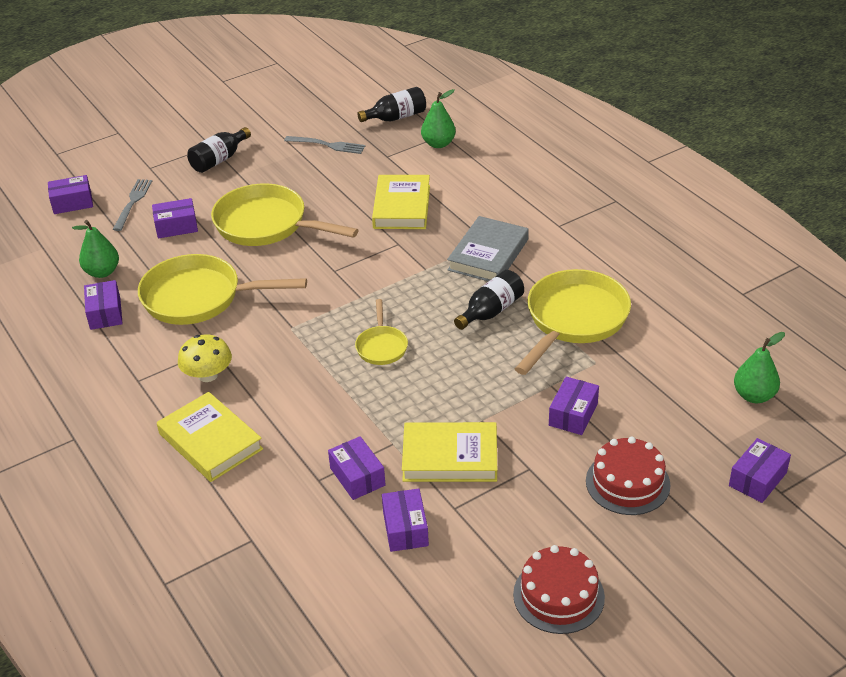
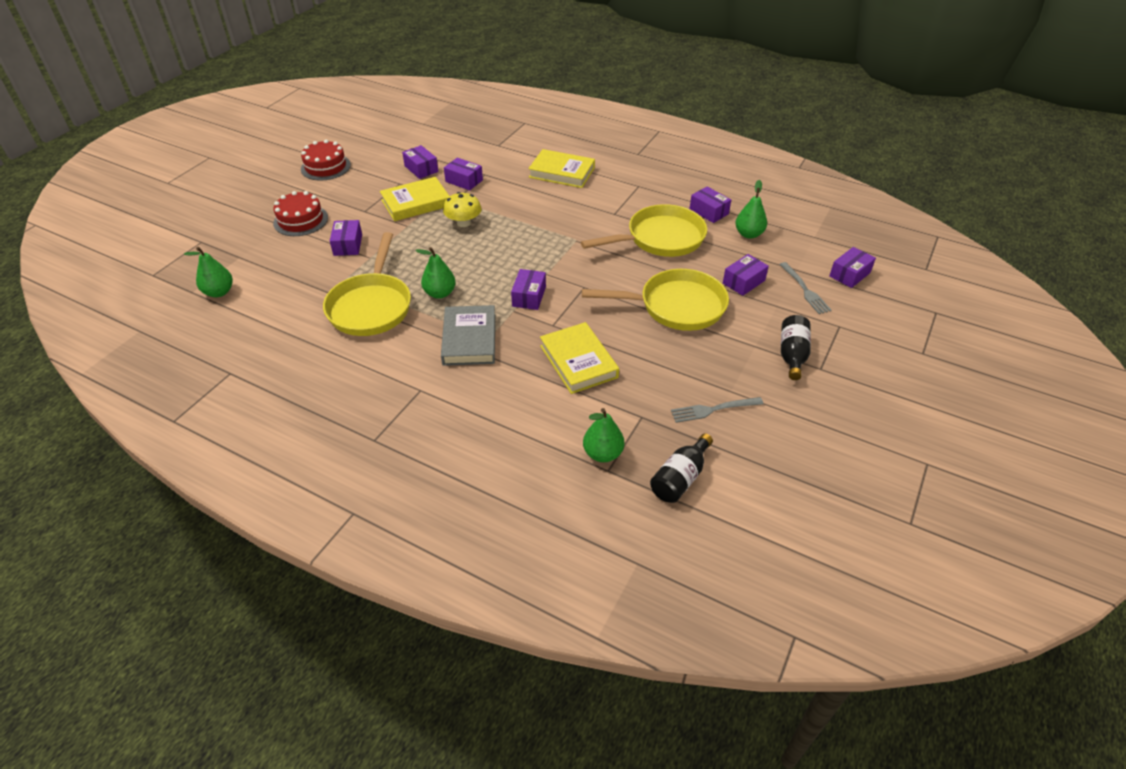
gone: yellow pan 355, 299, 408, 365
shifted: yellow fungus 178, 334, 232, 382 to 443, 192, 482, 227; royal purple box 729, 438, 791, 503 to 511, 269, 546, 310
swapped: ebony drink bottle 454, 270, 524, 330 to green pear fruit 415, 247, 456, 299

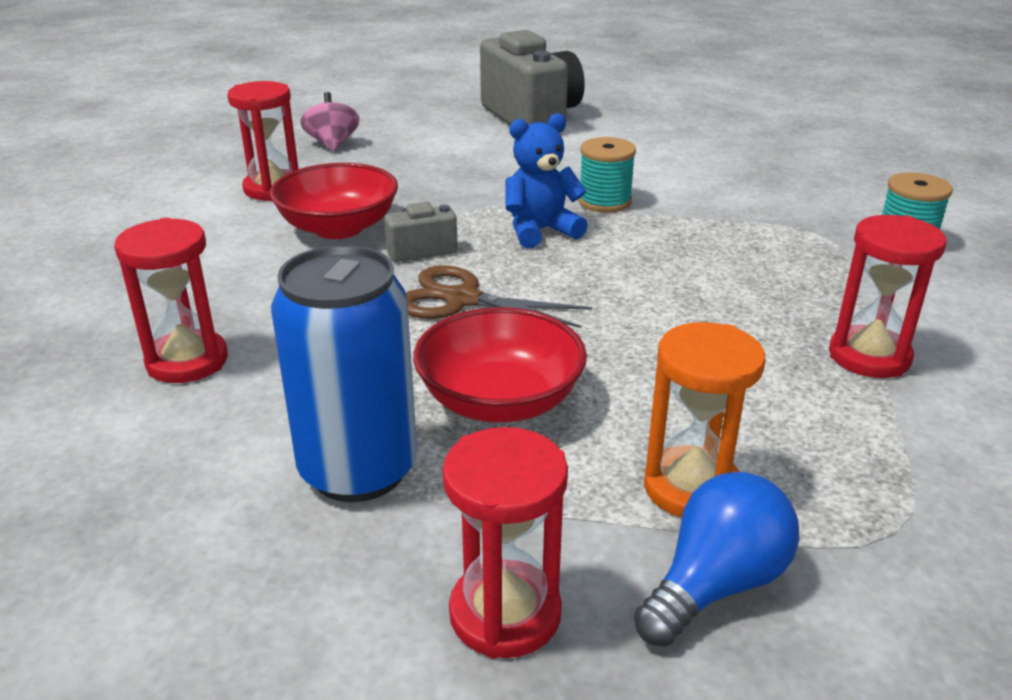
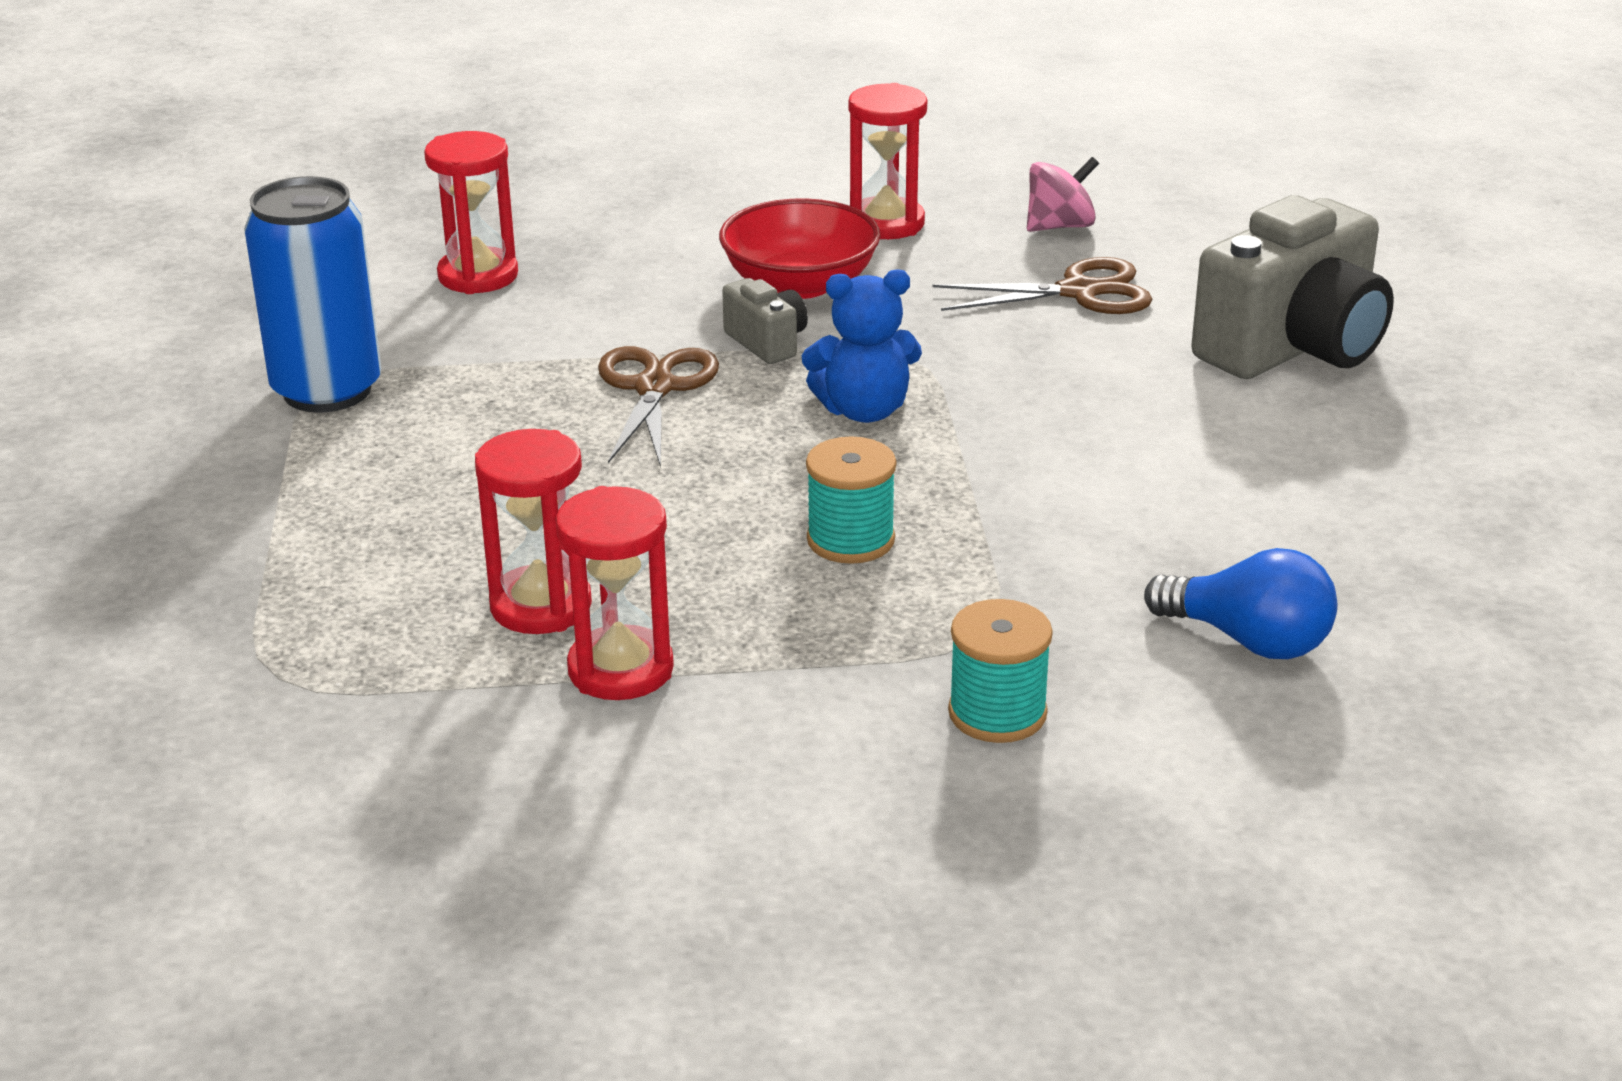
gone: scarlet deep dish 413, 307, 587, 423; orange-coloured sandglass 644, 322, 766, 518
new: russet scissors 932, 257, 1152, 314
shifted: scarlet sandglass 442, 427, 568, 659 to 475, 429, 592, 634; aqua bobbin 578, 137, 636, 213 to 806, 436, 896, 564; cobalt light bulb 634, 472, 799, 646 to 1144, 548, 1337, 659
rotated: cobalt teddy 505, 113, 588, 248 = 802, 269, 922, 423 120 degrees clockwise

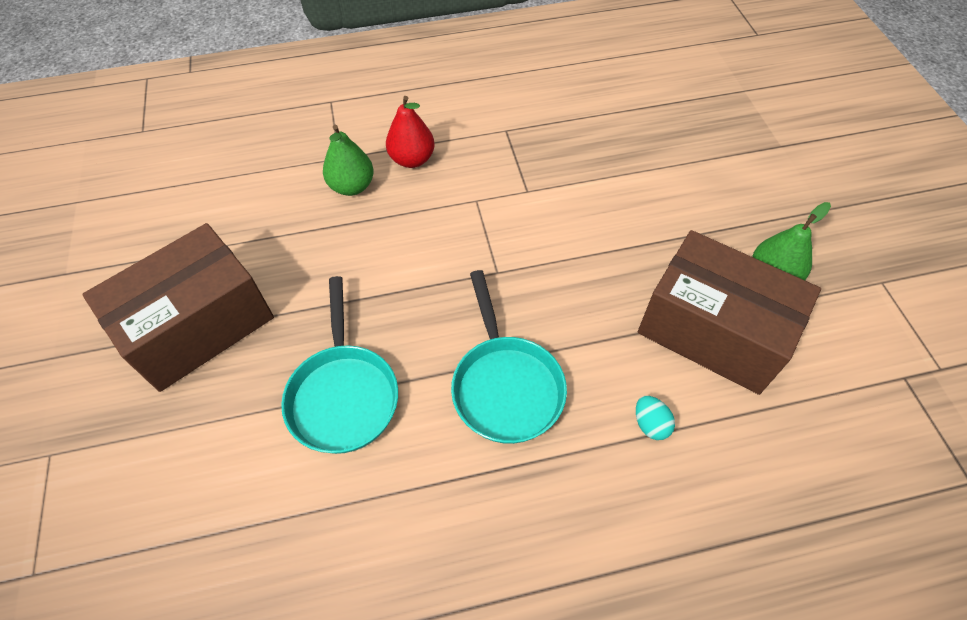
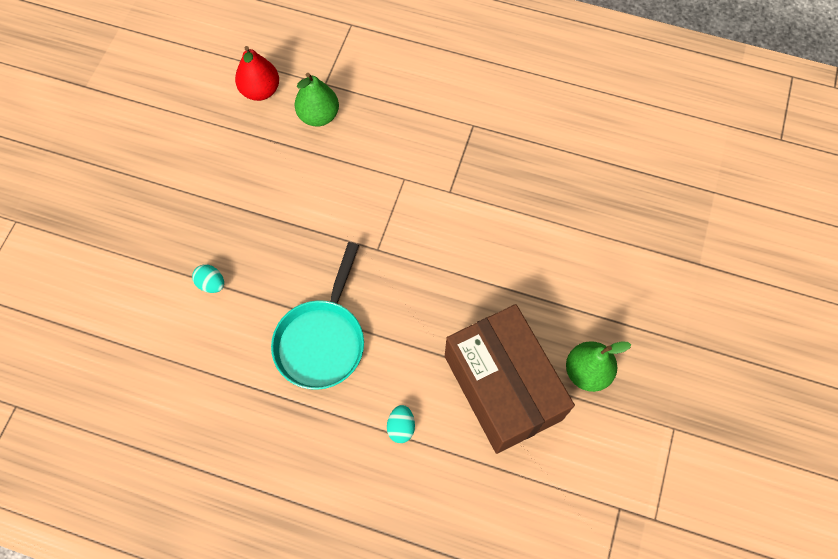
gone: russet box 82, 223, 274, 392
shifted: scarlet pear fruit 386, 96, 435, 168 to 235, 46, 279, 101
swapped: aqua pan 281, 276, 398, 454 to aqua toy egg 192, 264, 224, 293

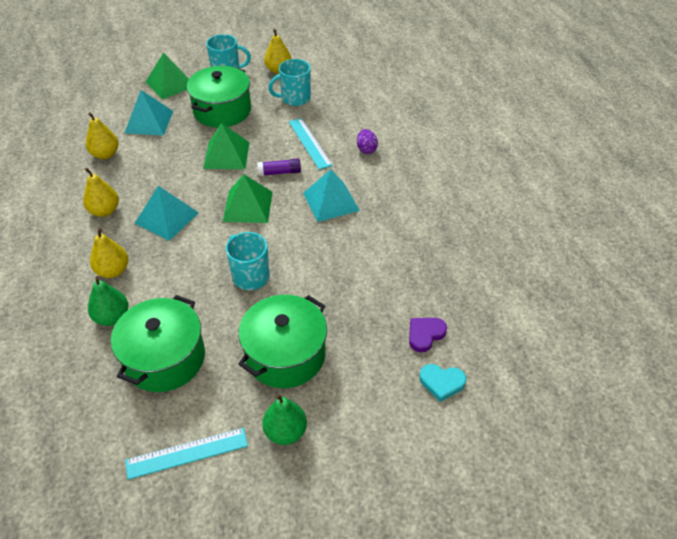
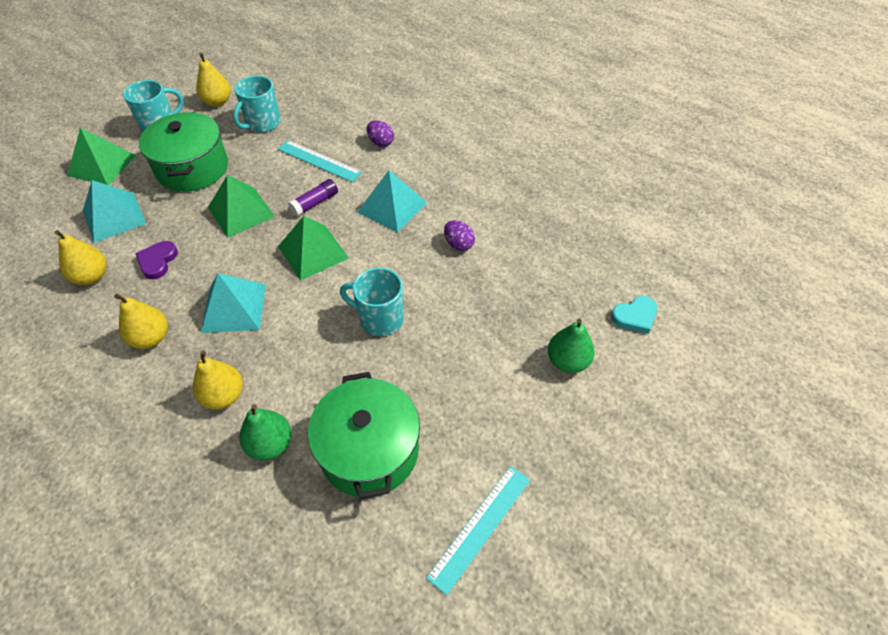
gone: green pot 238, 295, 327, 388
new: royal purple toy egg 444, 220, 475, 251
shifted: green pear fruit 262, 394, 307, 445 to 548, 319, 595, 373; royal purple heart 409, 318, 447, 352 to 135, 241, 178, 279

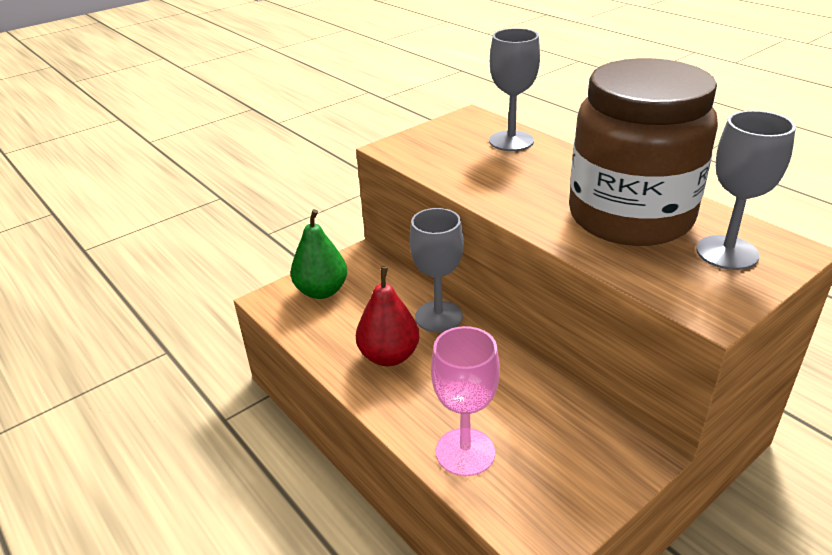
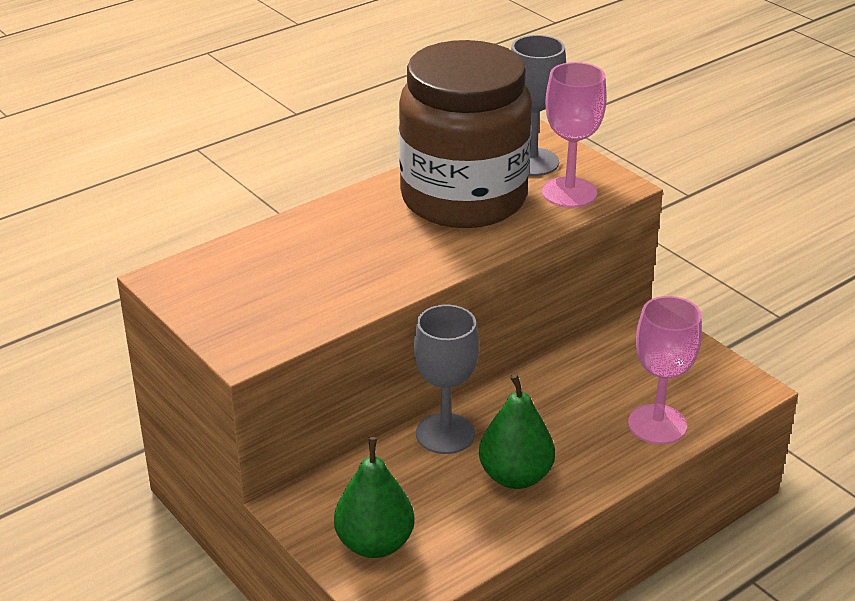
gone: gray wine glass 489, 28, 540, 151
new: pink wine glass 542, 62, 607, 208
repainted: scarlet pear fruit 356, 267, 419, 366 to green pear fruit 479, 374, 555, 489

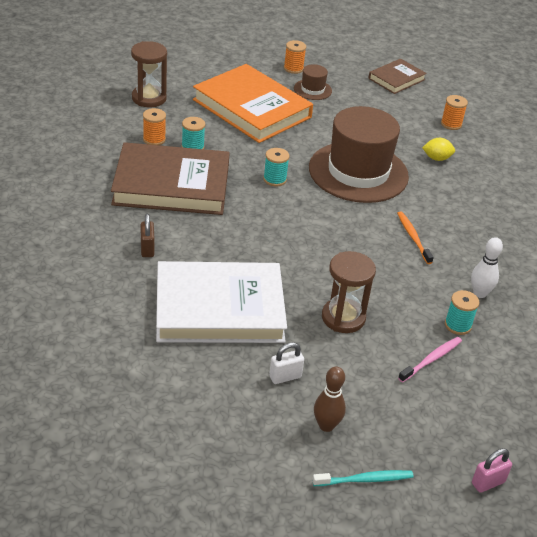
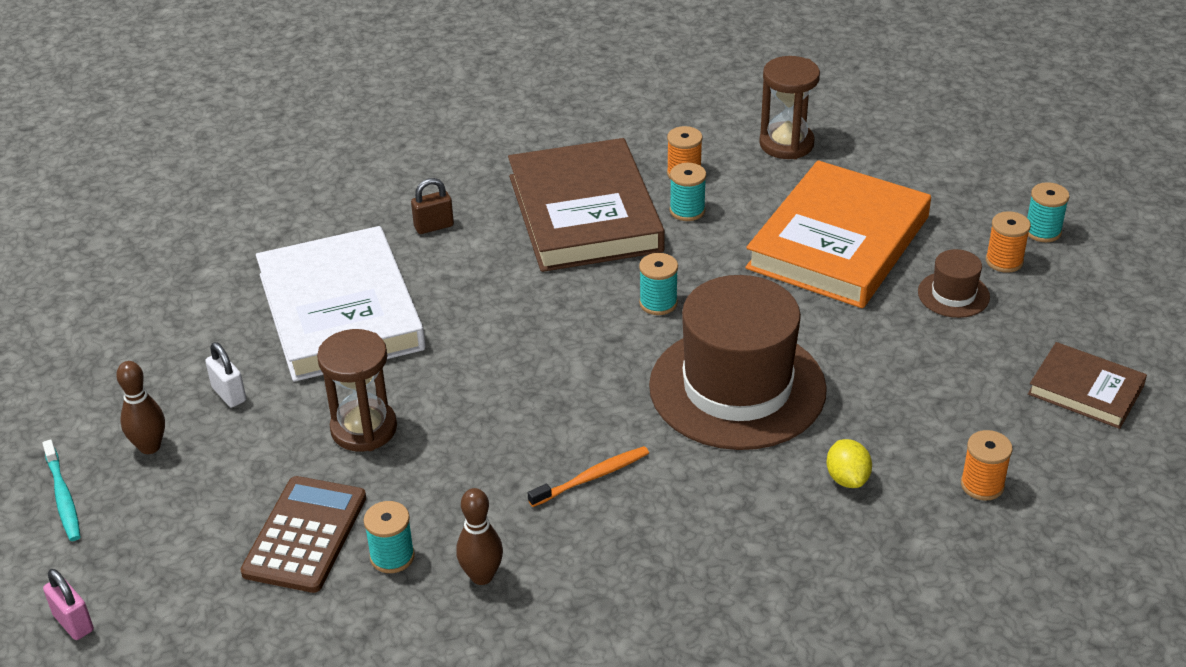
new: aqua bobbin 1027, 182, 1070, 242
swapped: pink tooth brush 398, 337, 462, 382 to russet adding machine 240, 476, 366, 593
repainted: snow-white tenpin 471, 237, 503, 298 to russet tenpin 456, 488, 503, 585

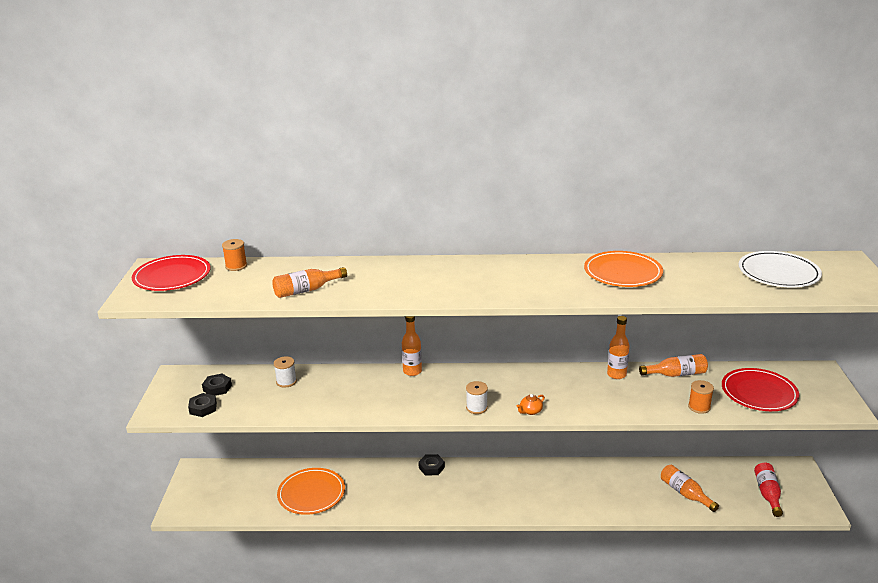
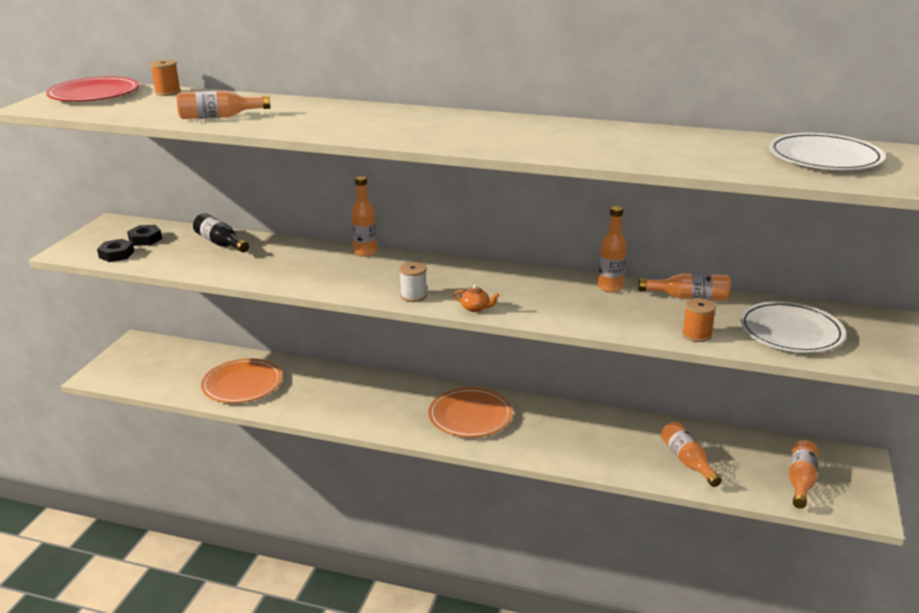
gone: ebony hexagon nut 418, 454, 445, 476
shifted: orange-coloured flat dish 584, 251, 663, 287 to 428, 388, 513, 437
swapped: snow-white bobbin 274, 356, 297, 388 to ebony drink bottle 193, 213, 249, 252
repainted: scarlet flat dish 722, 368, 799, 411 to snow-white flat dish 740, 301, 846, 353; scarlet drink bottle 754, 463, 783, 517 to orange-coloured drink bottle 789, 440, 819, 509
rotated: orange-coloured china teapot 517, 394, 545, 415 = 453, 285, 500, 312 135 degrees counterclockwise

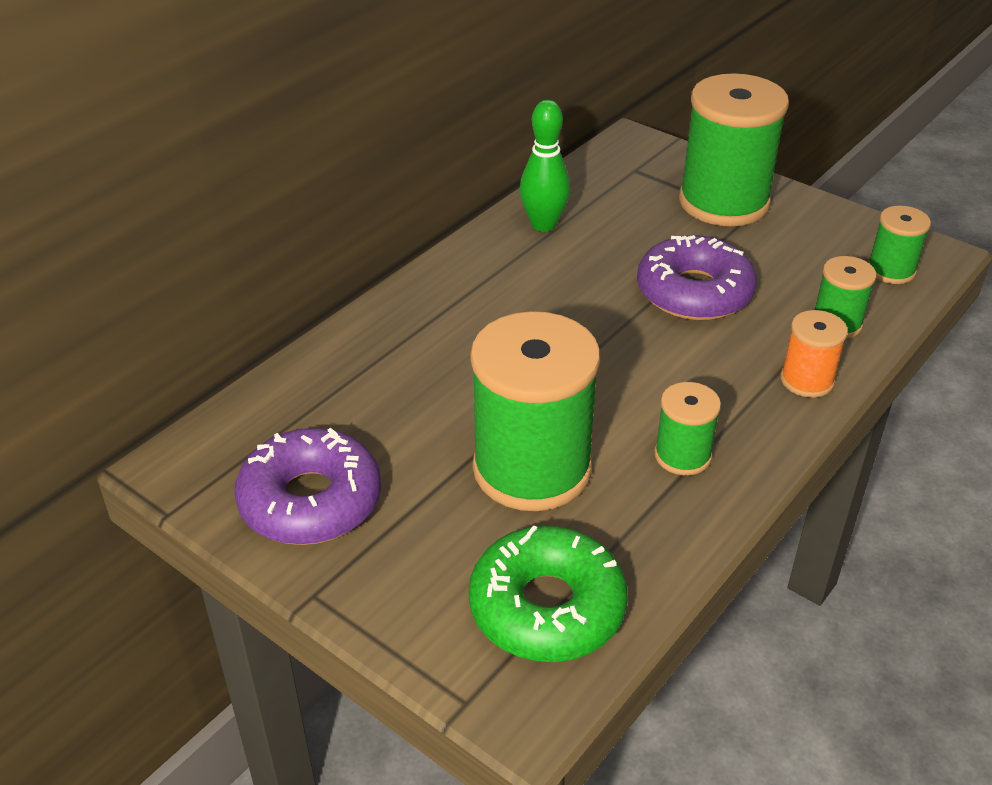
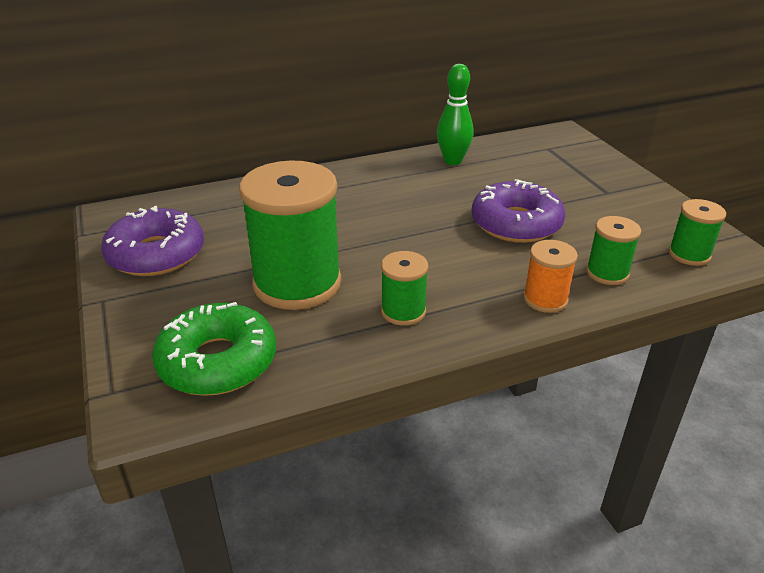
gone: green bobbin 679, 73, 789, 226

